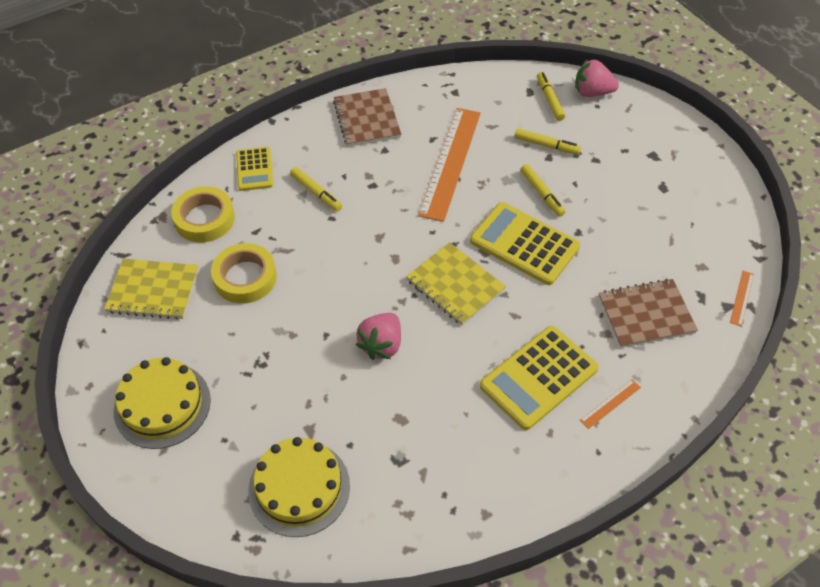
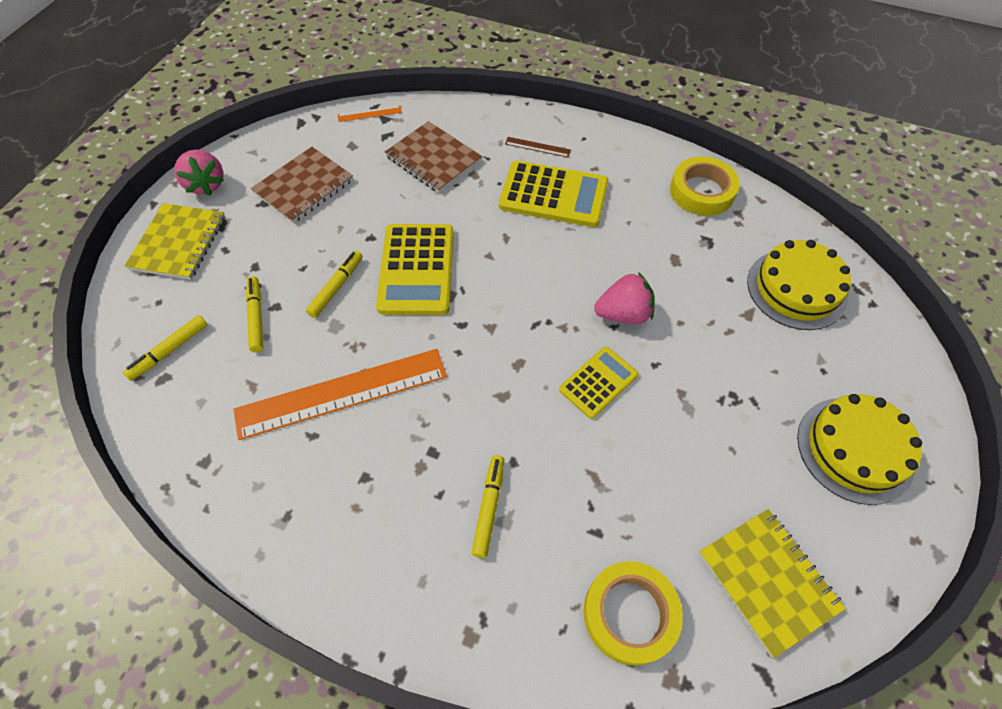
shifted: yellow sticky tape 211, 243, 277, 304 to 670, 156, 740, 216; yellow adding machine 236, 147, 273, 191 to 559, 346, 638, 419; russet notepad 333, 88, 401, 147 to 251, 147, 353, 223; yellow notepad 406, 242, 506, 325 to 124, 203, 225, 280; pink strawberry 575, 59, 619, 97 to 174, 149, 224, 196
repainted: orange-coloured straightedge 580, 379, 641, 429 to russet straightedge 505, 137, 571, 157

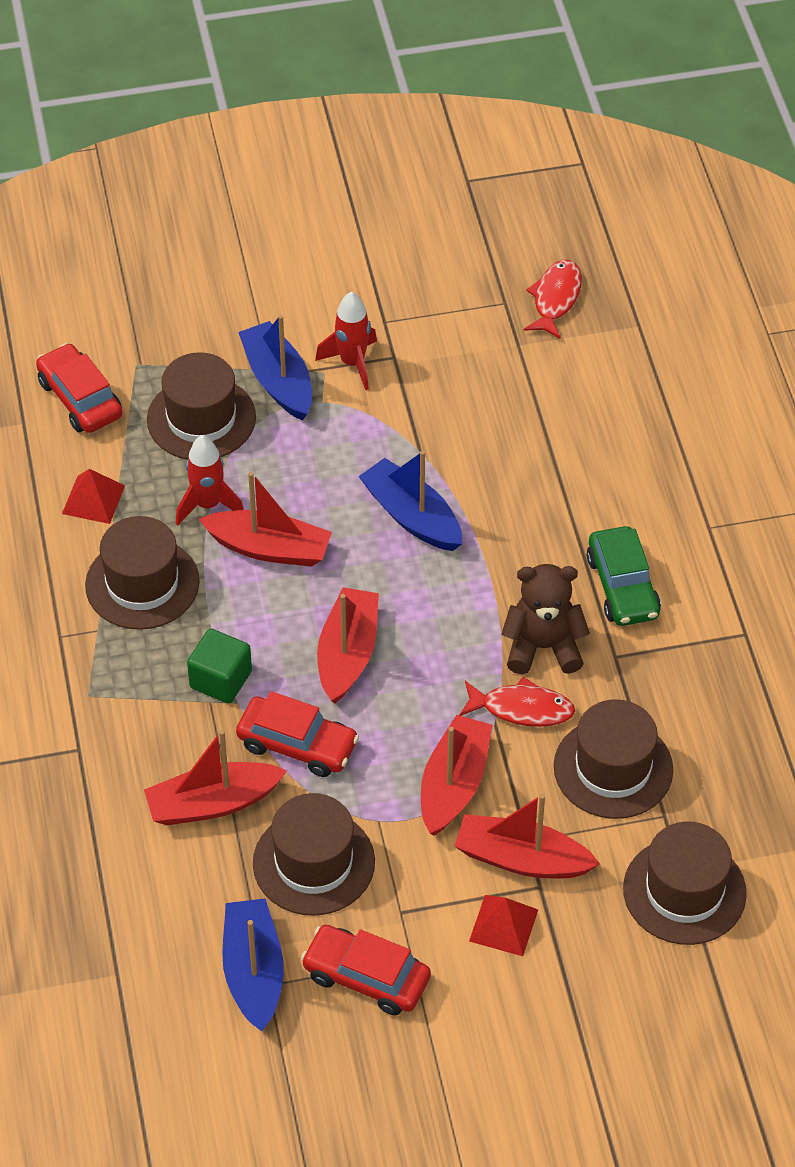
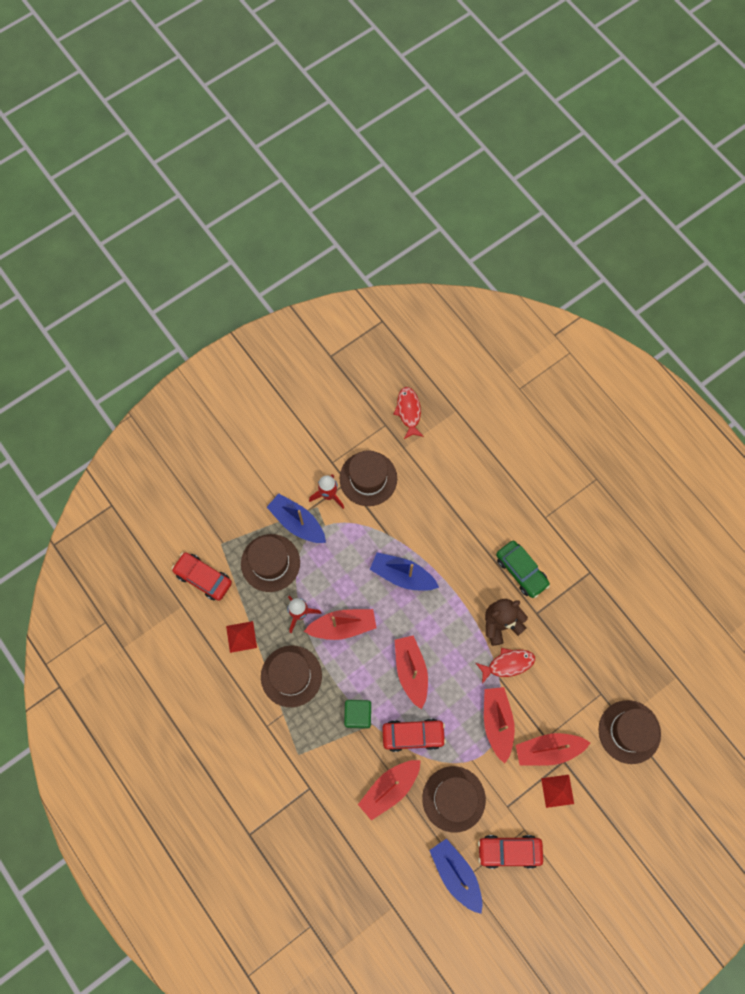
shifted: russet tall hat 554, 699, 673, 819 to 340, 450, 397, 506

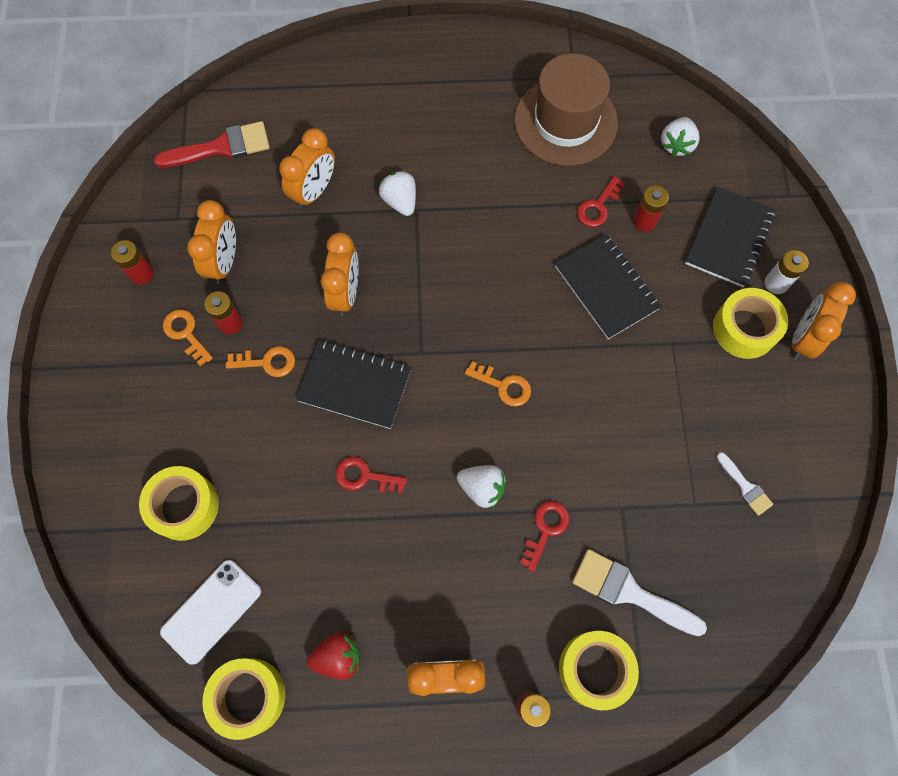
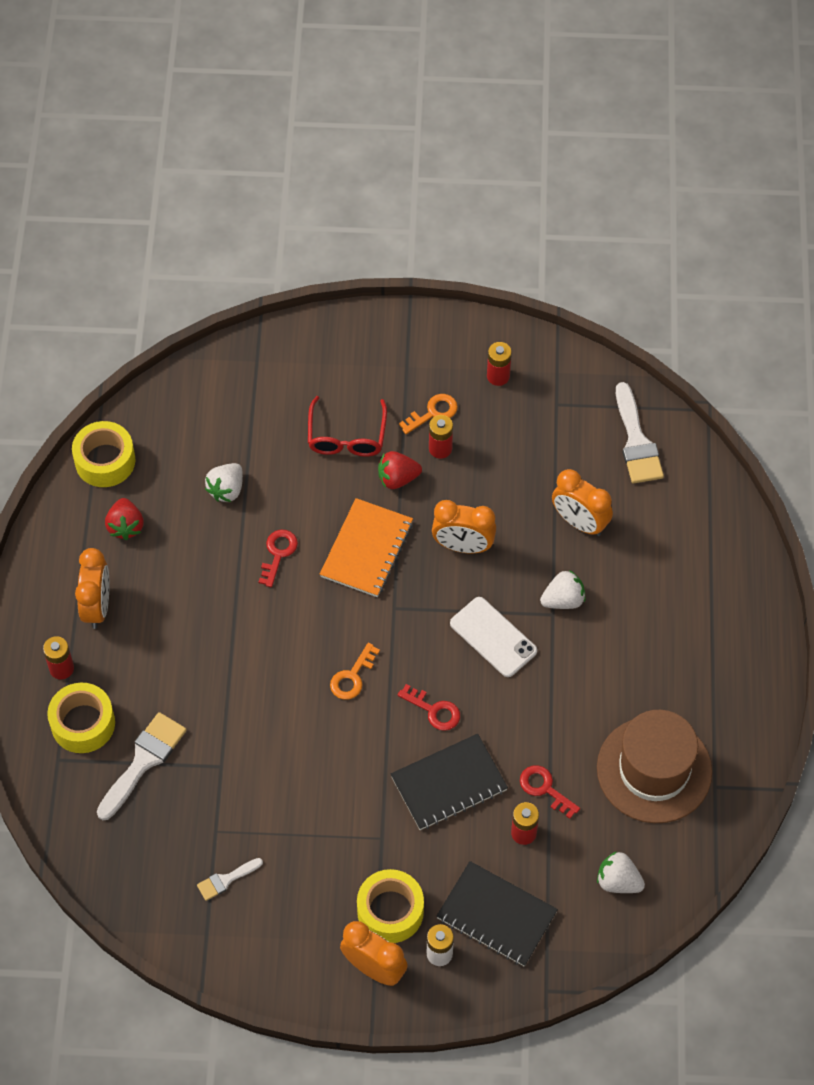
gone: yellow sticky tape 139, 466, 219, 541; orange-coloured alarm clock 187, 200, 236, 284
new: scarlet spectacles 308, 396, 387, 457
shifted: snow-white phone 160, 560, 261, 665 to 450, 597, 537, 677; snow-white strawberry 457, 465, 506, 508 to 205, 463, 243, 502; scarlet key 520, 501, 569, 572 to 398, 684, 460, 731
swapped: orange-coloured key 226, 346, 295, 377 to scarlet strawberry 378, 451, 422, 489
repainted: scarlet paintbrush 154, 121, 270, 168 to snow-white paintbrush 616, 382, 664, 483; ebony notepad 296, 340, 411, 429 to orange-coloured notepad 320, 498, 413, 597

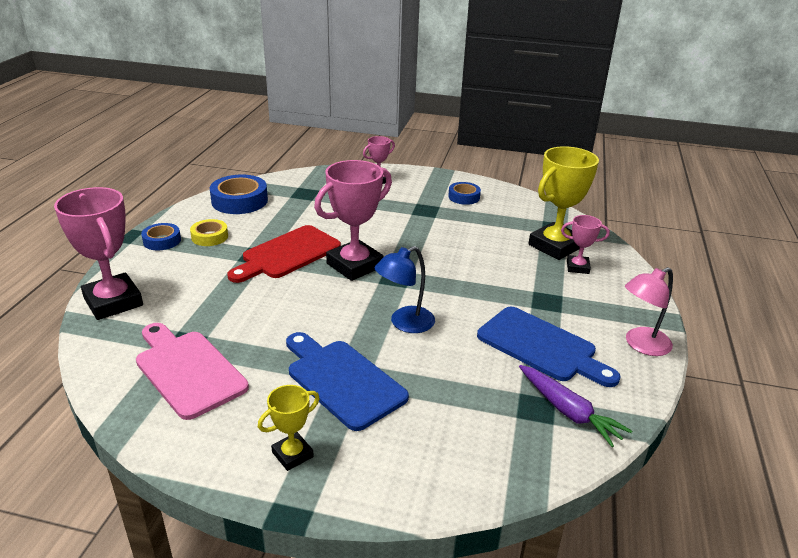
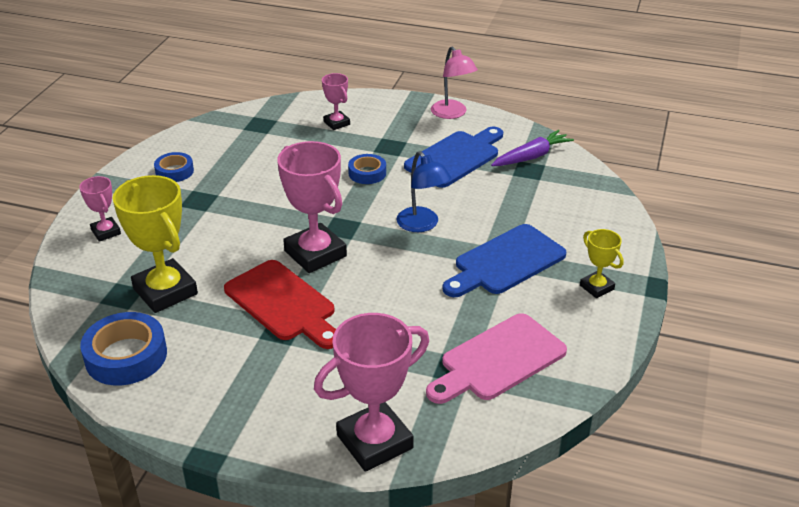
gone: yellow sticky tape 190, 219, 228, 246
shifted: cobalt sticky tape 141, 223, 181, 250 to 348, 154, 386, 184; yellow trophy 529, 146, 599, 260 to 113, 175, 198, 313
rotated: pink trophy 561, 215, 610, 274 = 322, 73, 350, 130 45 degrees counterclockwise

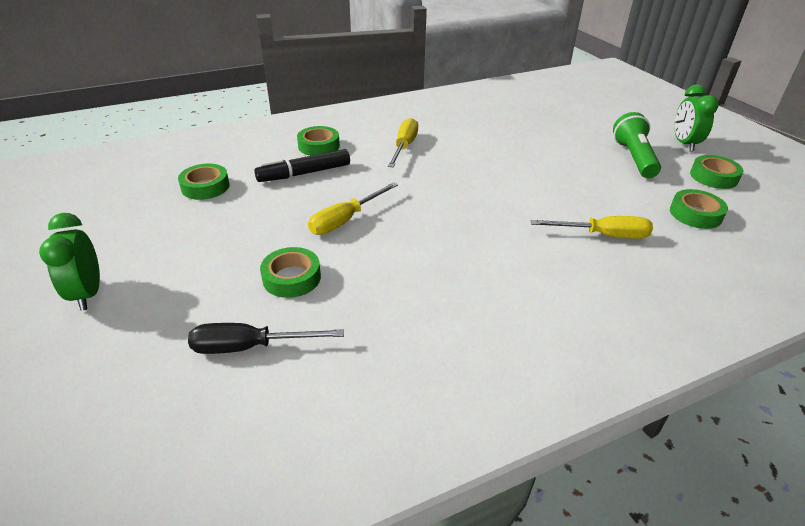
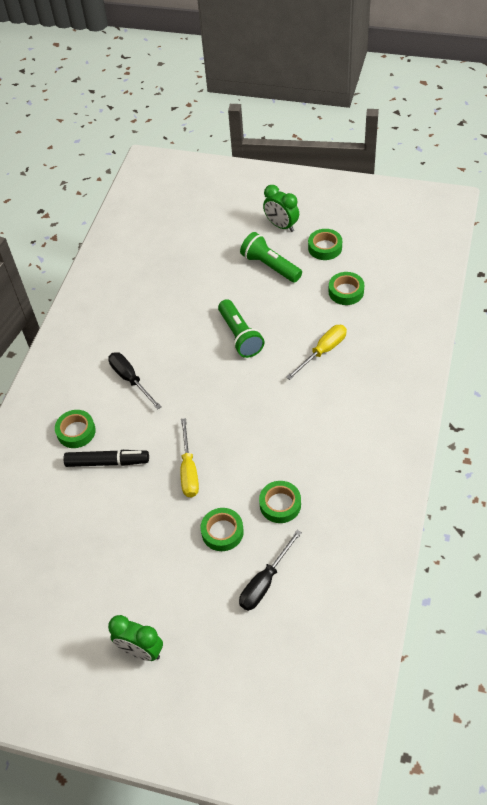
new: green flashlight 218, 299, 265, 358
shifted: green sticky tape 178, 164, 230, 200 to 259, 481, 301, 523
repainted: yellow hand screwdriver 388, 118, 418, 167 to ebony hand screwdriver 108, 352, 162, 410
rotated: ebony marker 254, 149, 350, 182 = 64, 450, 149, 467 105 degrees counterclockwise

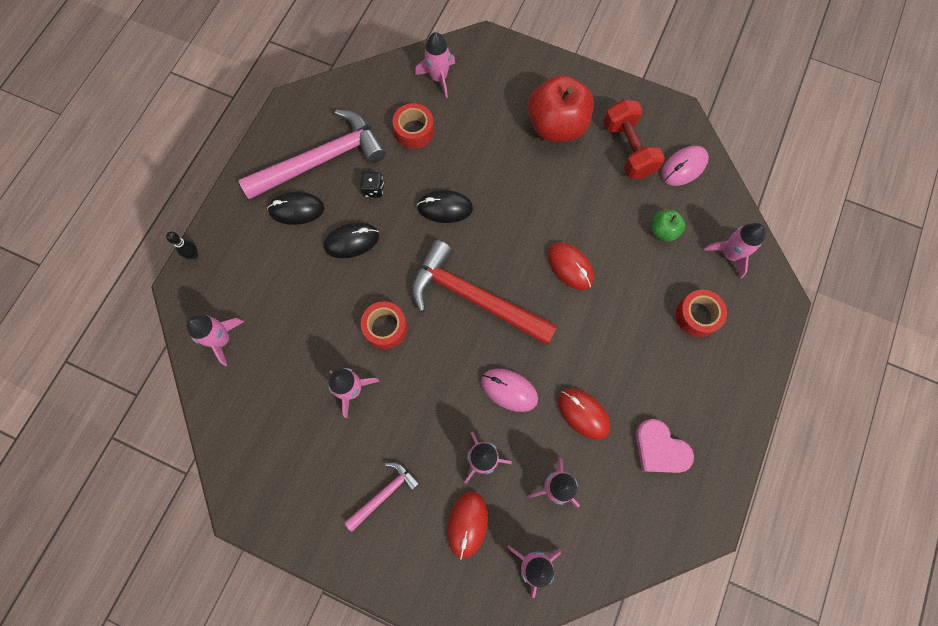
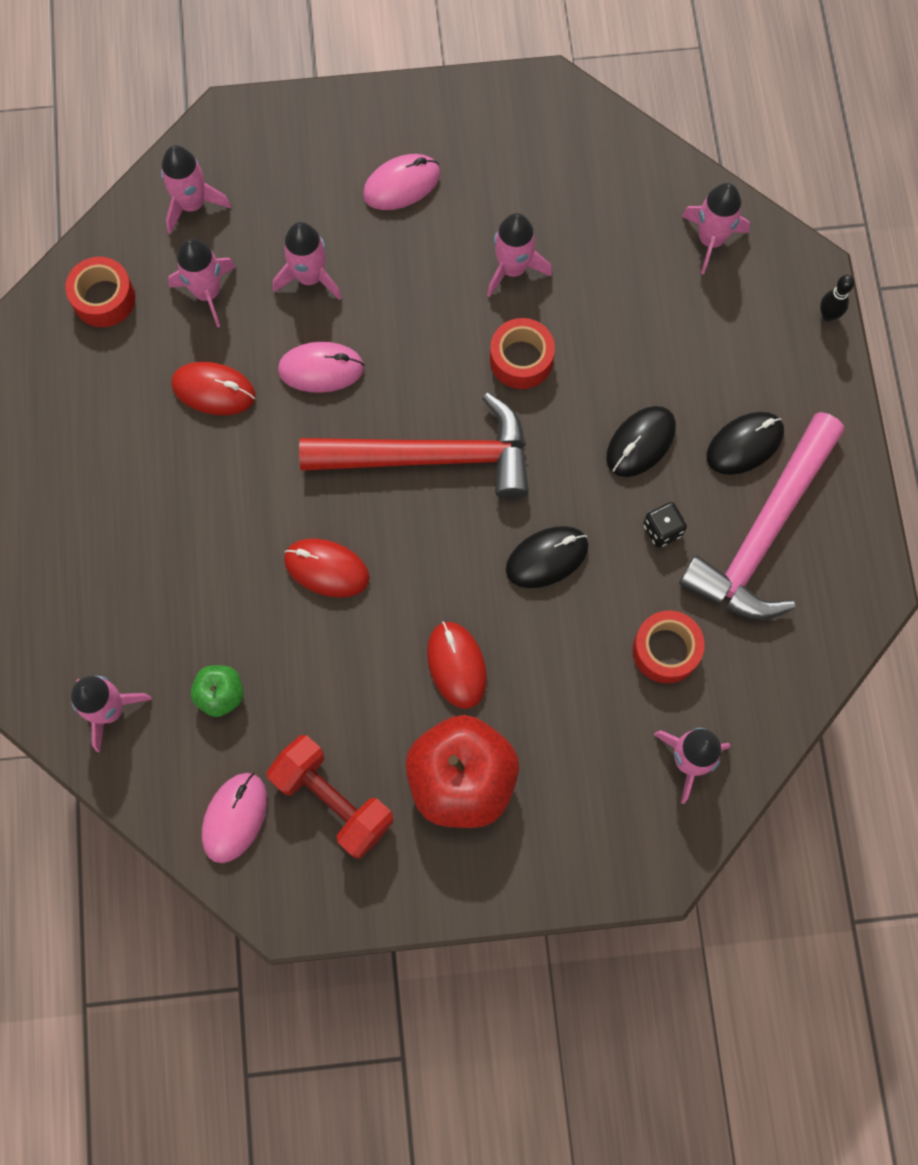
gone: pink heart 636, 419, 694, 473
shifted: scarlet computer mouse 447, 492, 488, 559 to 427, 621, 487, 709; scarlet sticky tape 676, 290, 727, 337 to 65, 257, 135, 327
swapped: pink hammer 344, 462, 420, 532 to pink computer mouse 363, 154, 440, 210

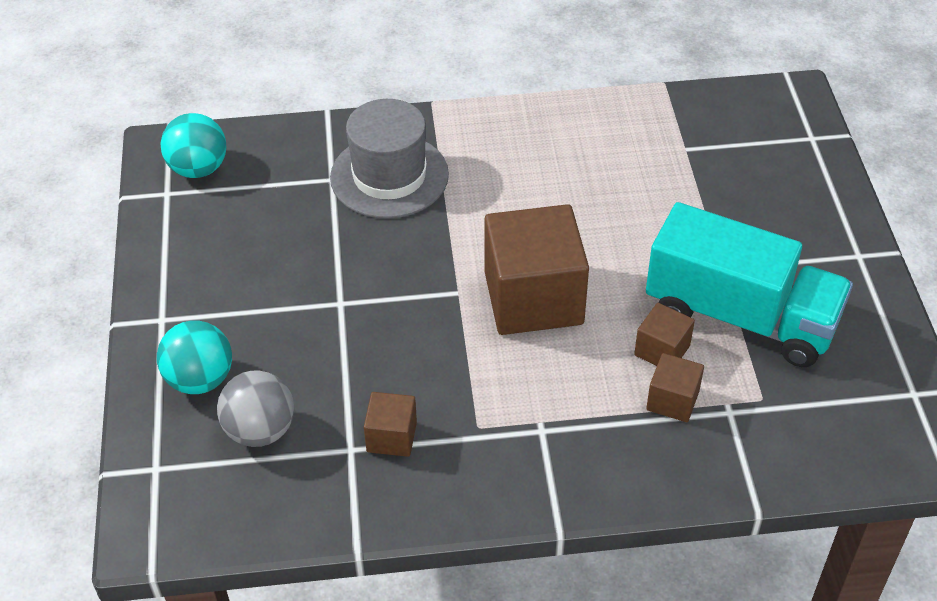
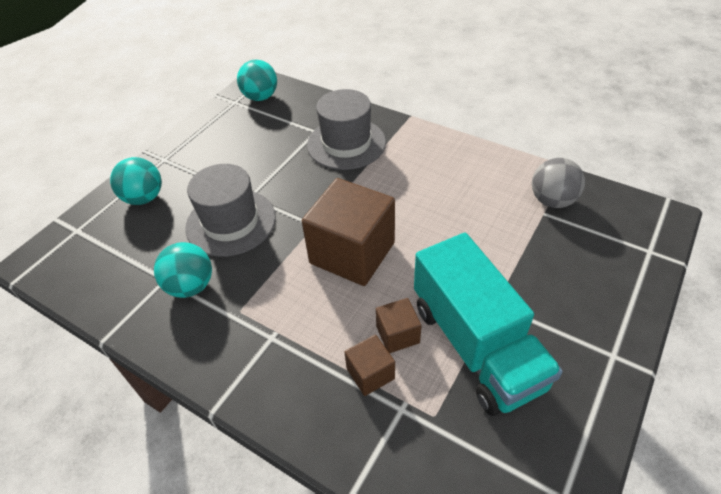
new: gray tall hat 185, 164, 276, 257
shifted: gray ball 217, 371, 294, 447 to 532, 158, 585, 208
swapped: russet solid cube 364, 392, 417, 457 to aqua ball 154, 242, 212, 298

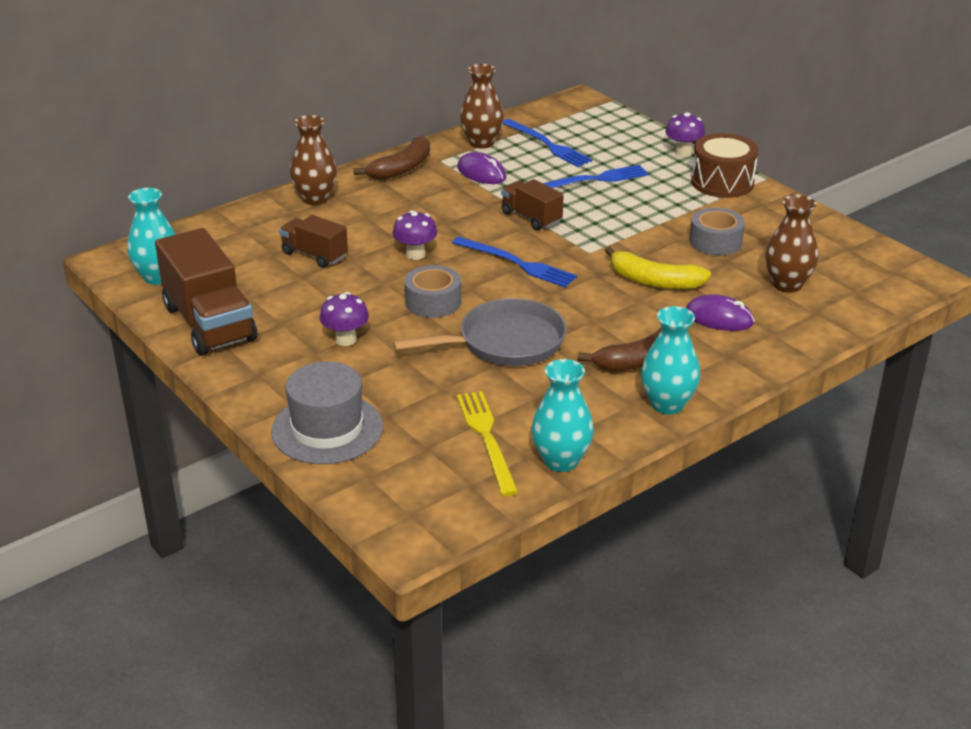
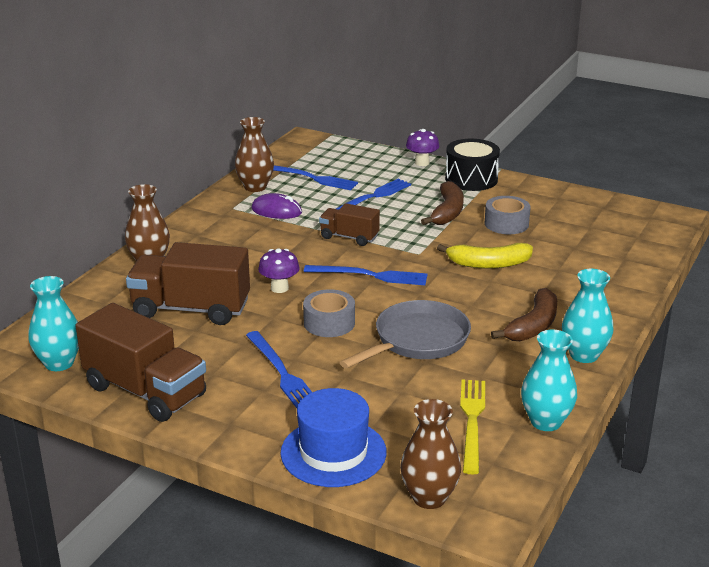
gone: royal purple computer mouse 686, 294, 755, 331
shifted: russet banana 353, 136, 430, 180 to 421, 181, 464, 225; russet vase 765, 195, 818, 292 to 400, 399, 461, 509
swapped: royal purple fungus 320, 292, 369, 346 to cobalt fork 246, 331, 312, 408
repainted: gray tall hat 271, 362, 383, 464 to cobalt tall hat 280, 388, 387, 487; russet toy drum 691, 133, 758, 198 to ebony toy drum 445, 139, 500, 191
rotated: yellow fork 457, 391, 519, 496 = 460, 380, 485, 474 45 degrees clockwise
scaled: russet toy truck 279, 215, 348, 268 = 126, 242, 250, 325 x1.80

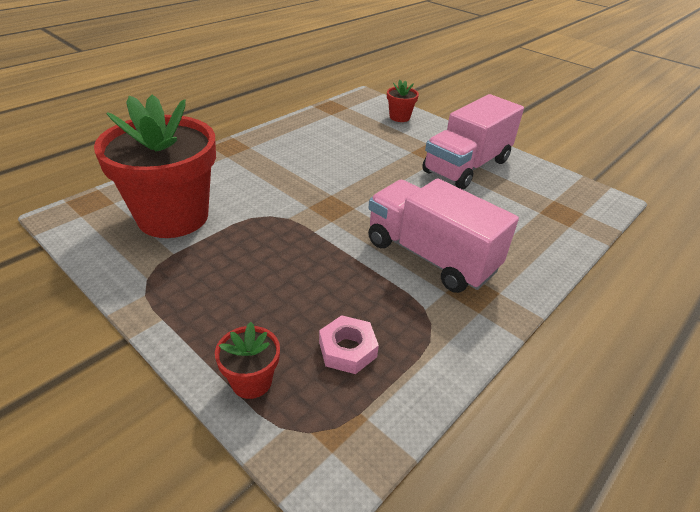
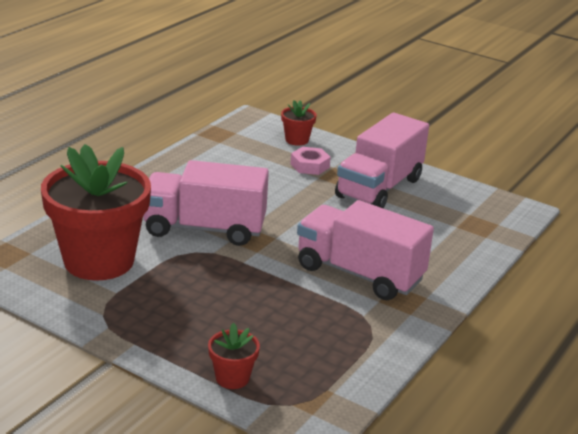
new: pink toy truck 143, 160, 269, 246
shifted: pink hexagon nut 319, 315, 379, 374 to 290, 147, 331, 175

